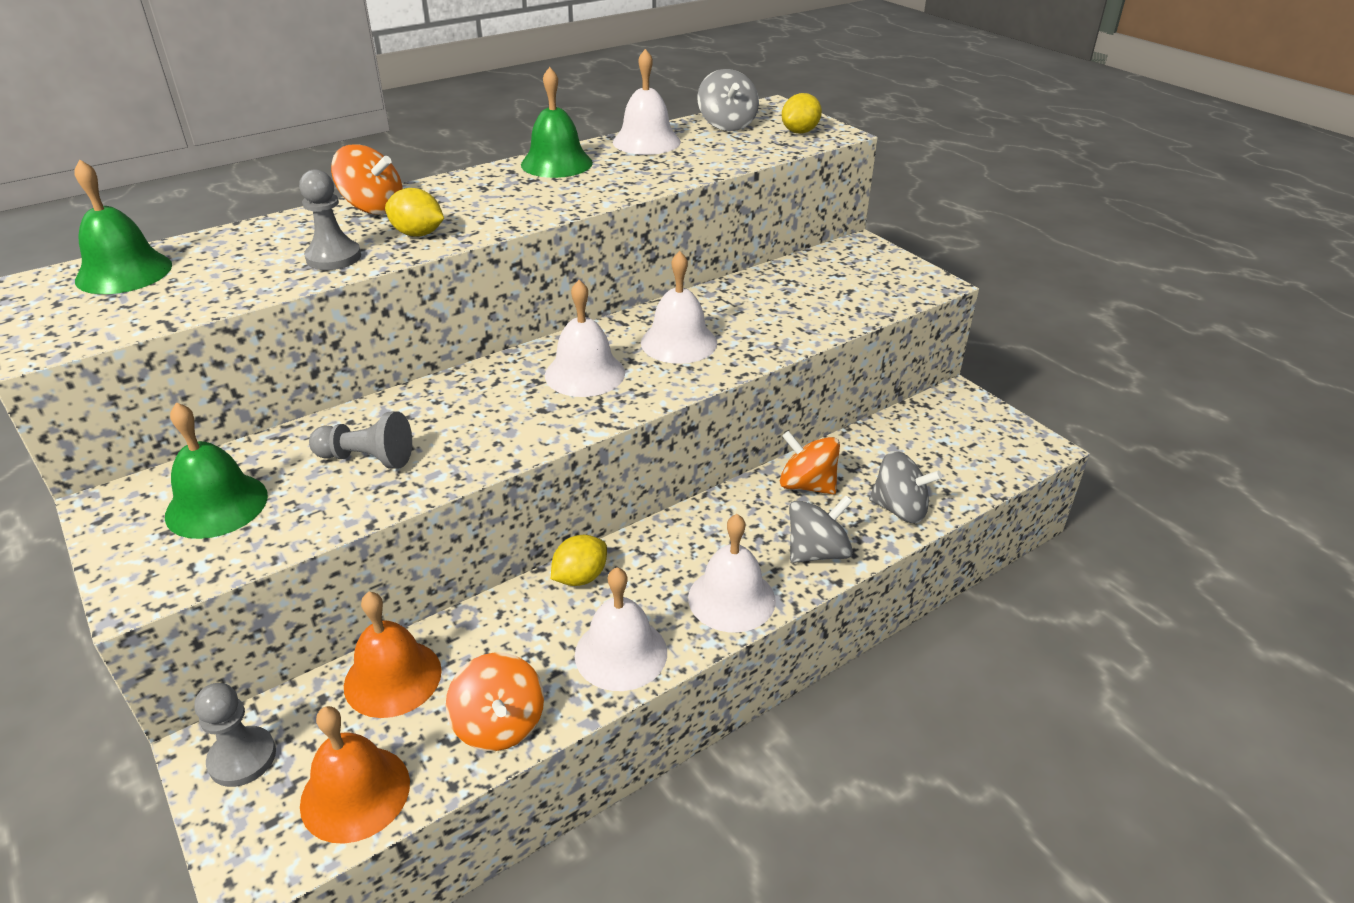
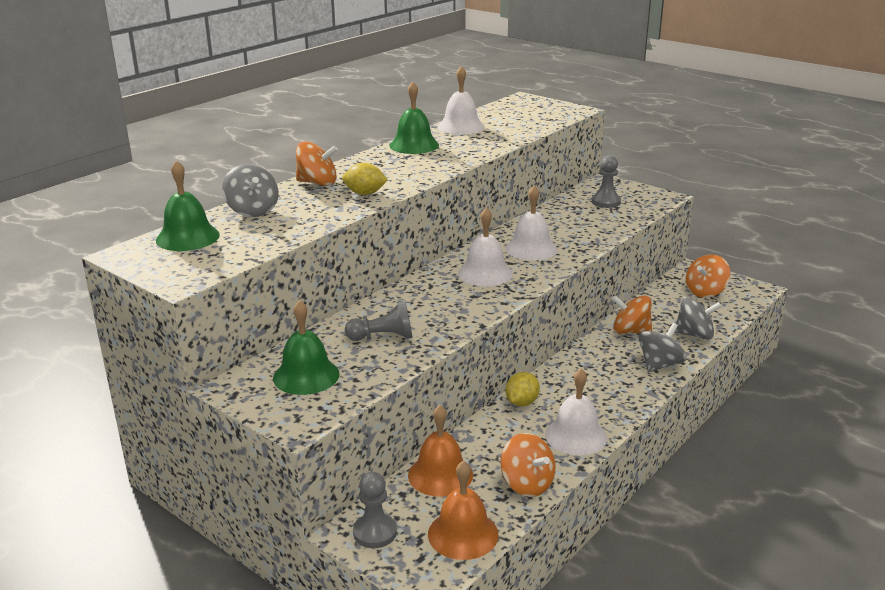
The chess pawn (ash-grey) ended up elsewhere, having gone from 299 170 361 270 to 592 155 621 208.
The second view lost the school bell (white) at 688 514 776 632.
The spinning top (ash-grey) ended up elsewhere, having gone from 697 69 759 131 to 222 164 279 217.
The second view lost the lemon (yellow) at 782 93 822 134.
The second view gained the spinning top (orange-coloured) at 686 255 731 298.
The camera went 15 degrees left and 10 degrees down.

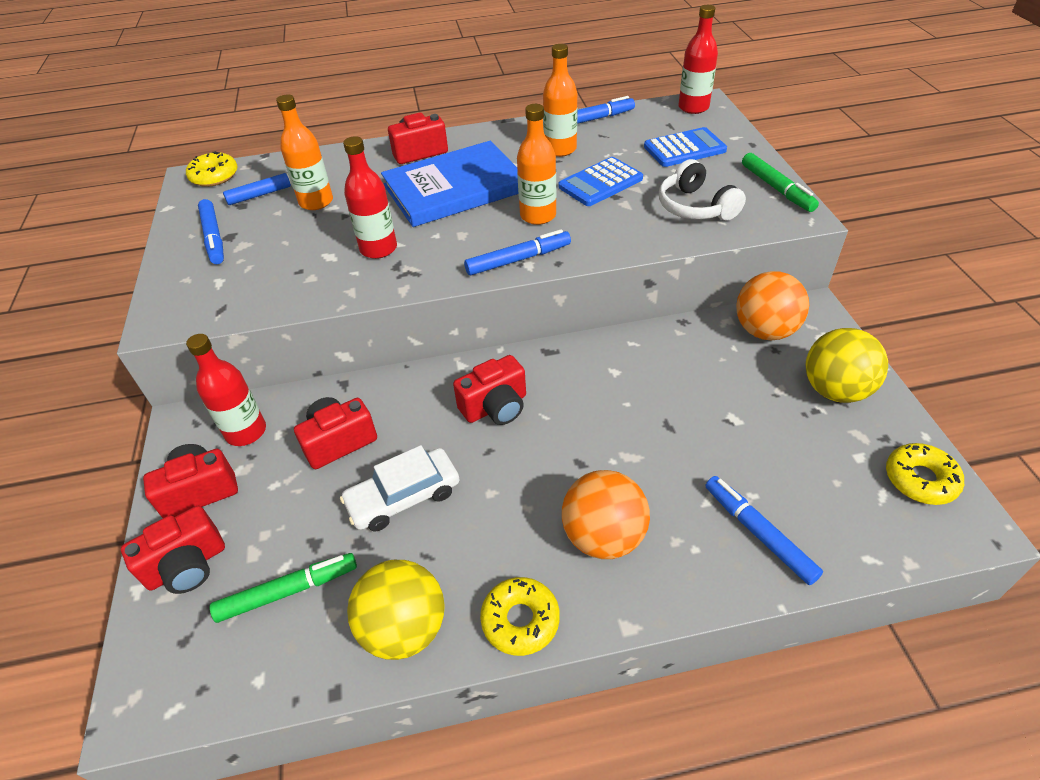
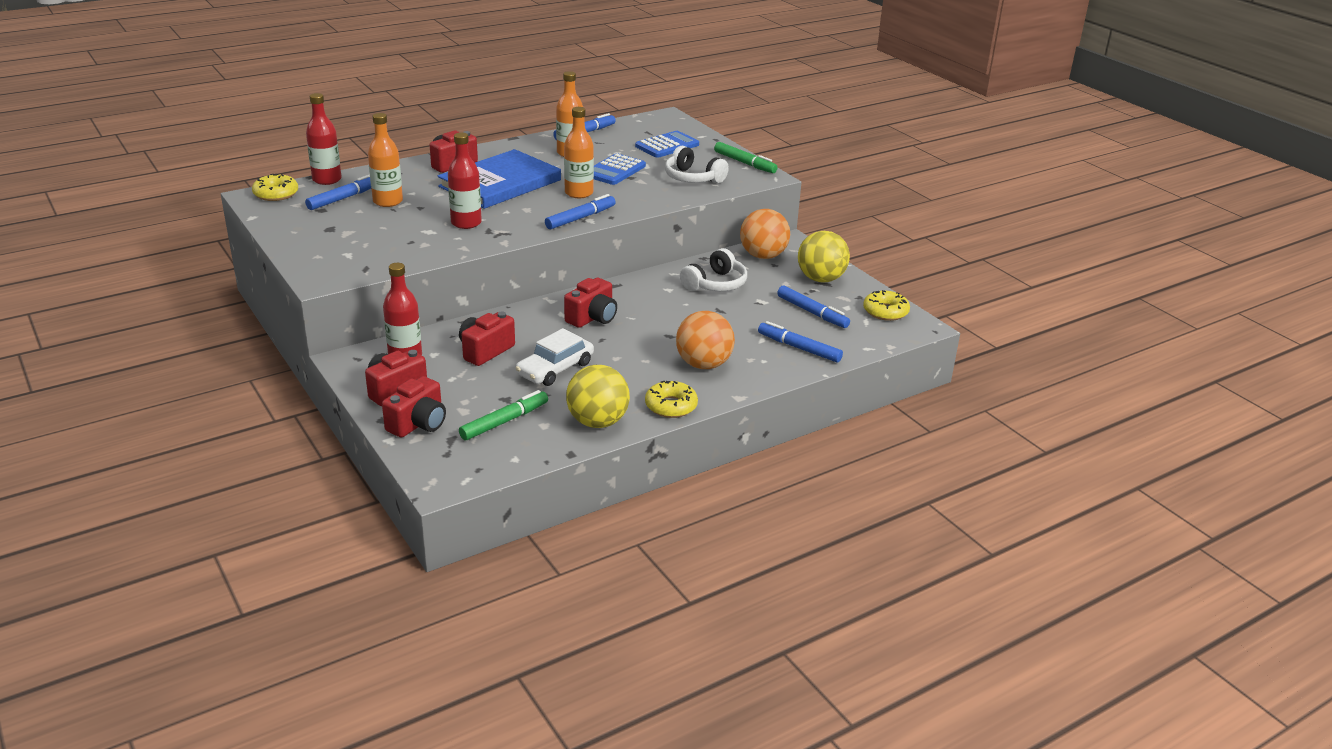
The marker pen (royal blue) ended up elsewhere, having gone from 198 199 224 264 to 777 286 850 328.
The flask (crimson) ended up elsewhere, having gone from 678 5 718 114 to 306 93 342 185.
The second view gained the over-ear headphones (white) at 680 248 747 291.
The camera went 25 degrees left and 15 degrees down.

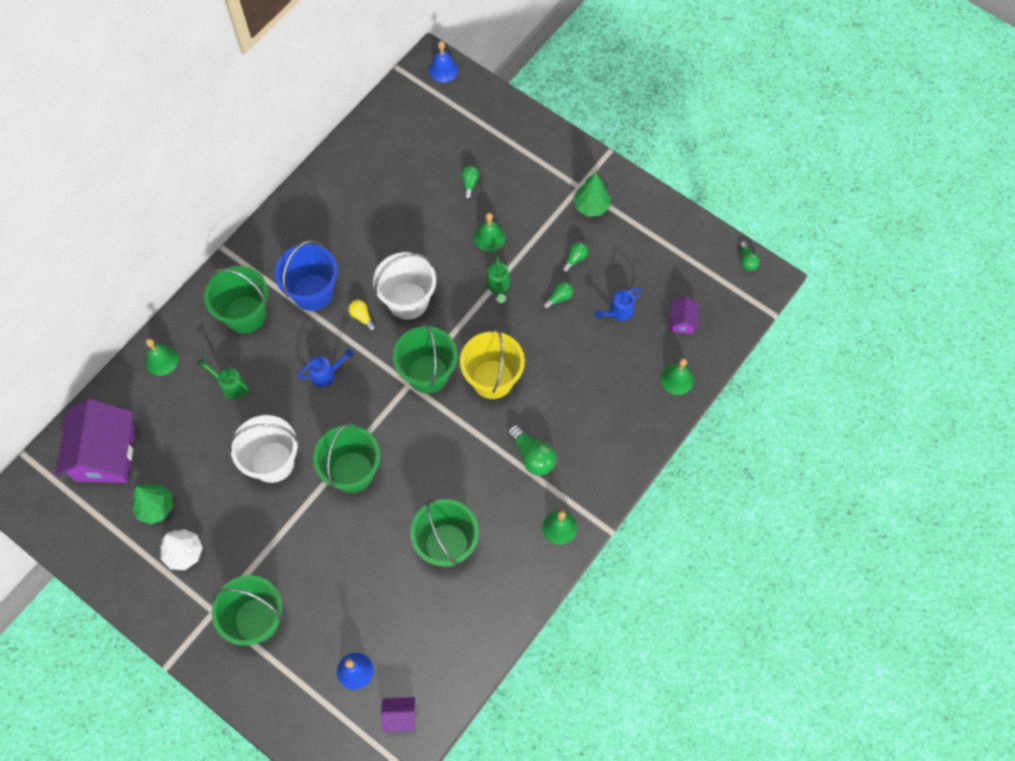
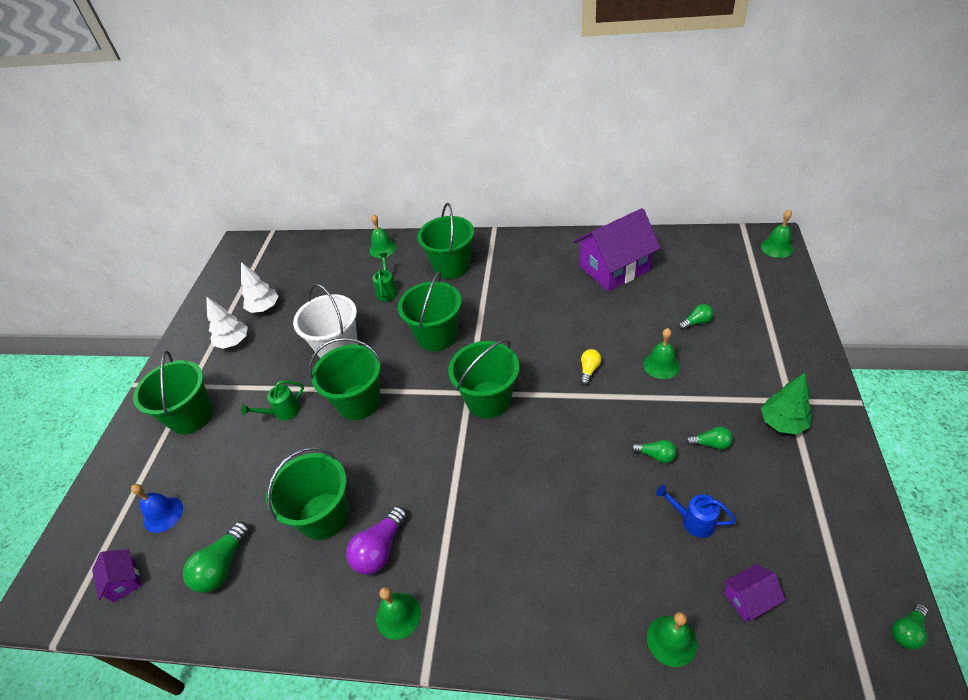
The house (violet) ended up elsewhere, having gone from 56 399 135 483 to 574 208 661 291.
What was the toy tree (leaf-green) at 131 484 173 524 turned into the toy tree (white) at 241 262 279 313.
The second view lost the bucket (royal blue) at 274 240 338 311.
Where the sprinkling can (royal blue) stood at 297 349 354 387, the bucket (leaf-green) came to stand at 398 271 461 351.
The light bulb (yellow) ended up elsewhere, having gone from 348 300 376 331 to 580 349 601 385.
The second view lost the bucket (white) at 373 252 436 320.
What was the school bell (royal blue) at 428 41 458 83 turned into the school bell (leaf-green) at 761 209 793 258.
The second view lost the bucket (yellow) at 460 328 525 399.
The sprinkling can (leaf-green) ended up elsewhere, having gone from 487 254 510 303 to 241 380 304 421.
The light bulb (leaf-green) ended up elsewhere, having gone from 507 424 556 476 to 183 521 250 593.
The second view gained the light bulb (violet) at 346 506 407 575.
The camera went 65 degrees right and 20 degrees down.

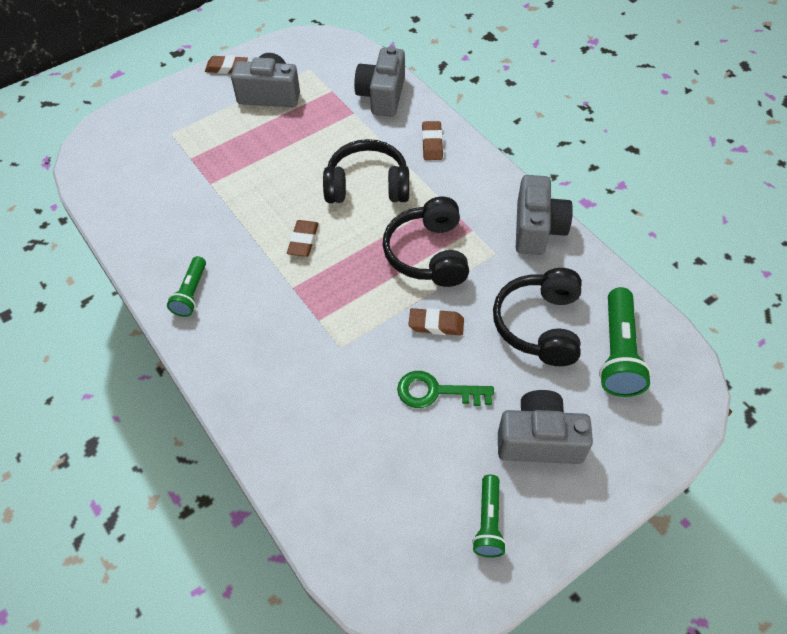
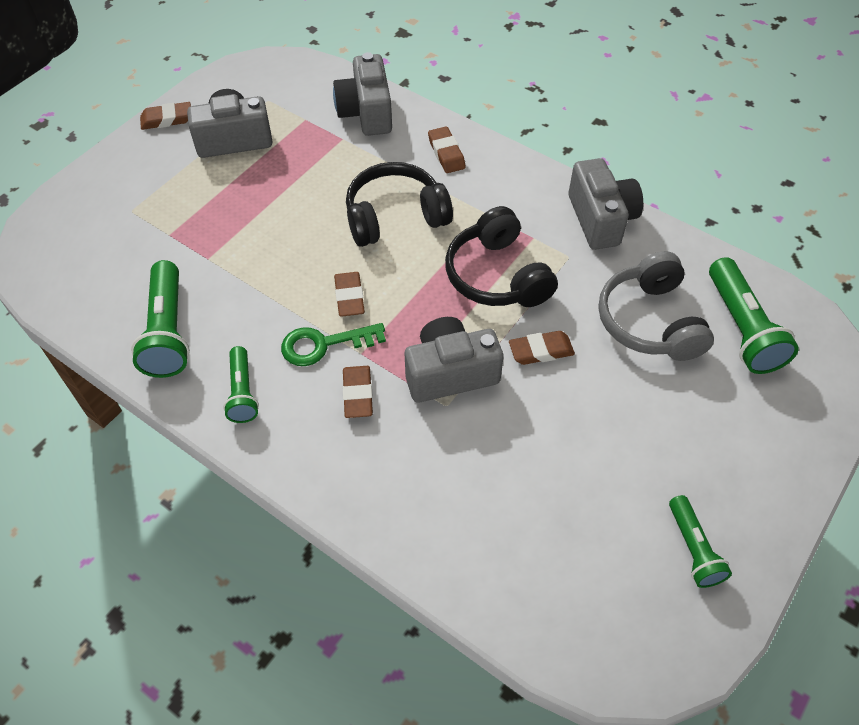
The latchkey (leaf-green) ended up elsewhere, having gone from 397 371 494 408 to 281 323 386 366.
What was the over-ear headphones (jet-black) at 493 268 582 366 turned into the over-ear headphones (ash-grey) at 598 251 714 361.
The photo camera (ash-grey) ended up elsewhere, having gone from 498 390 593 464 to 405 317 504 403.
The second view gained the flashlight (leaf-green) at 131 260 190 378.
The second view gained the pencil eraser (russet) at 343 366 373 418.
The camera went 20 degrees left and 0 degrees up.

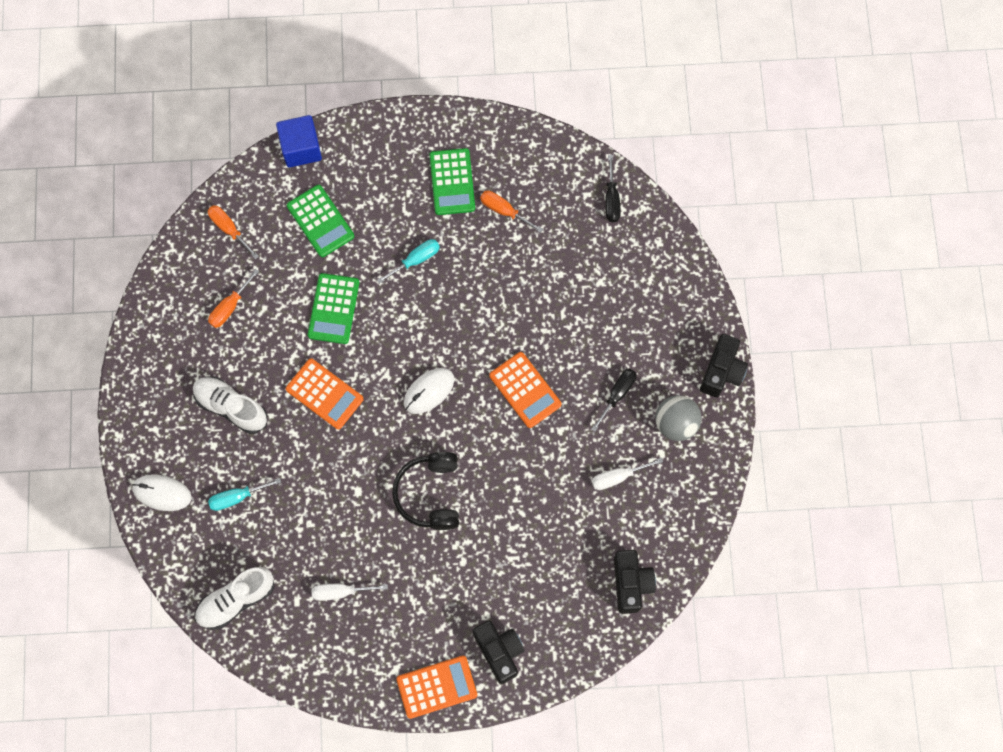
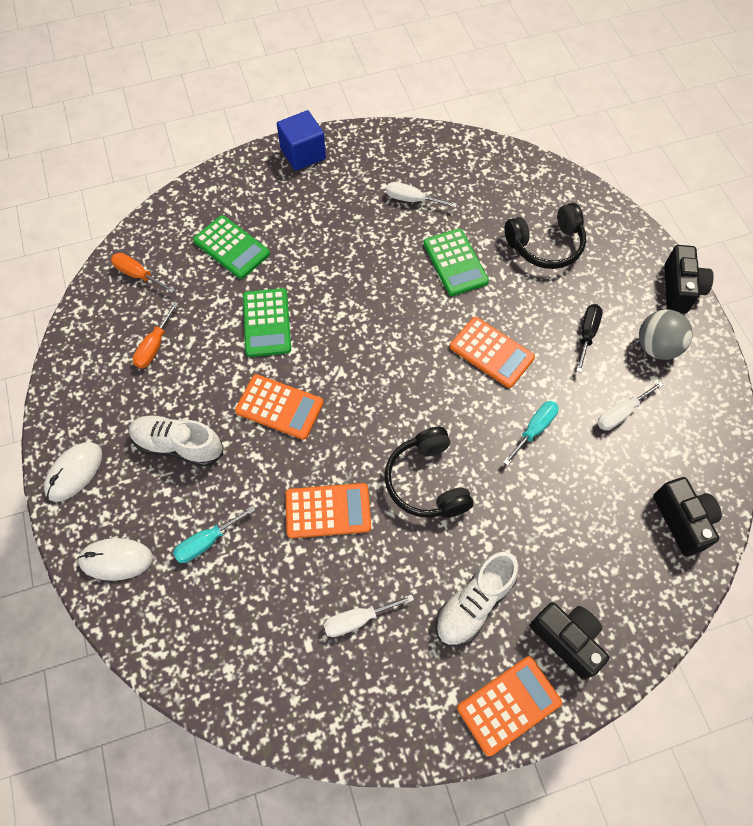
The shoe (white) ended up elsewhere, having gone from 195 567 274 630 to 436 552 519 646.
The solid cube (royal blue) ended up elsewhere, having gone from 276 115 322 168 to 277 110 326 171.
The screwdriver (aqua) ended up elsewhere, having gone from 377 239 440 284 to 503 401 559 466.
The computer mouse (white) ended up elsewhere, having gone from 404 368 454 414 to 44 442 102 502.
The adding machine (leaf-green) ended up elsewhere, having gone from 429 148 475 215 to 423 228 489 296.
What was the screwdriver (orange-coloured) at 480 190 543 233 turned into the screwdriver (white) at 386 182 457 208.
The second view lost the screwdriver (jet-black) at 605 155 621 222.
The second view gained the adding machine (orange-coloured) at 285 483 371 538.
The second view gained the over-ear headphones (jet-black) at 505 203 586 269.
The camera went 15 degrees left and 10 degrees down.

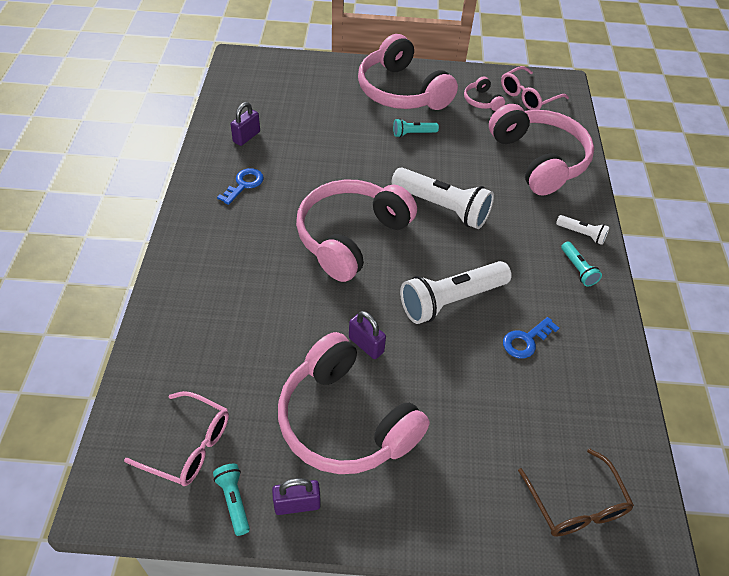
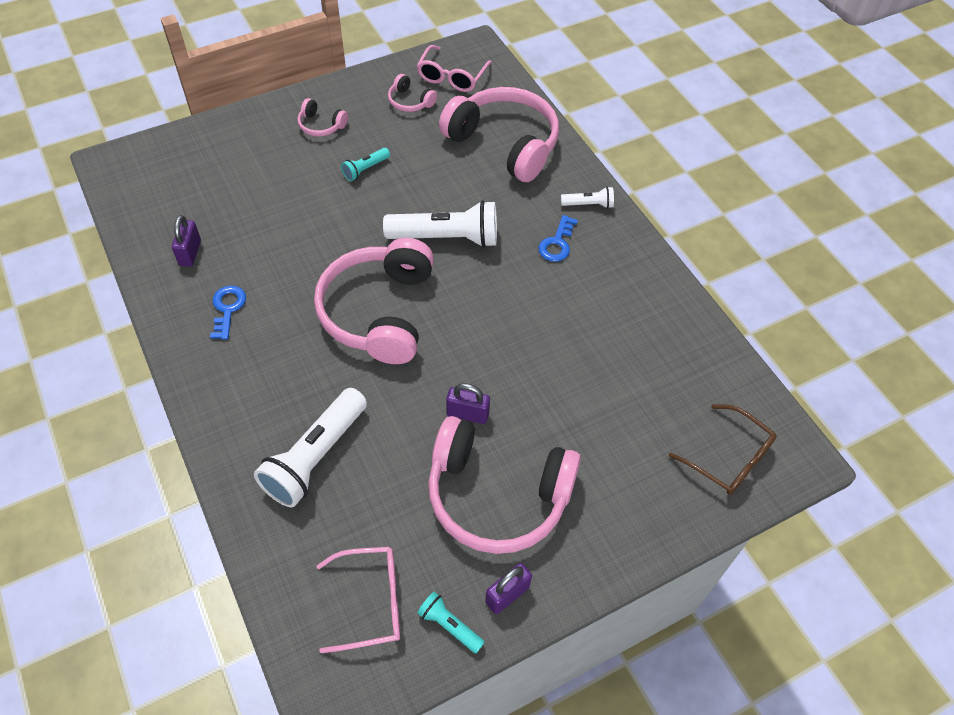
The size of the over-ear headphones (pink) at 358 34 458 110 changed by a factor of 0.43.
The flashlight (white) ended up elsewhere, having gone from 400 261 512 324 to 254 388 367 507.
The latchkey (royal blue) ended up elsewhere, having gone from 503 317 559 358 to 538 215 578 262.
The second view lost the flashlight (aqua) at 561 241 602 287.
The camera went 30 degrees left and 5 degrees up.

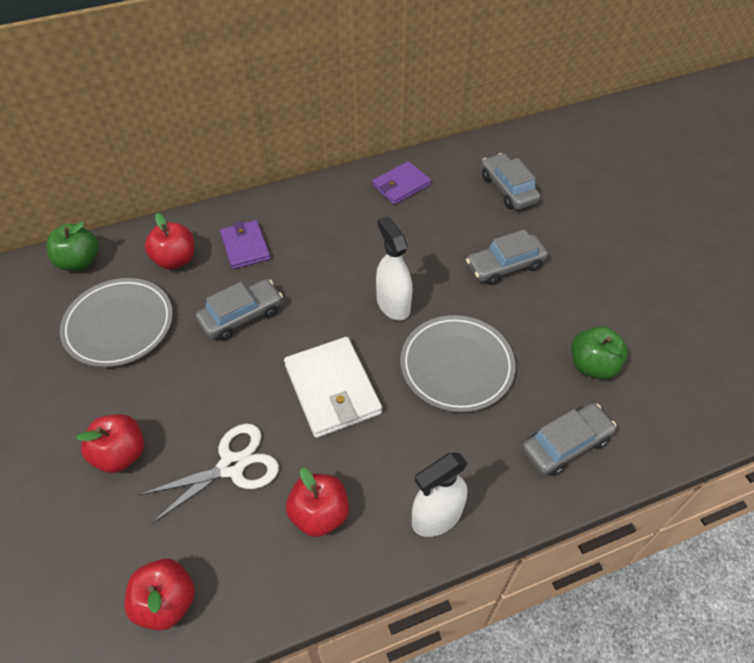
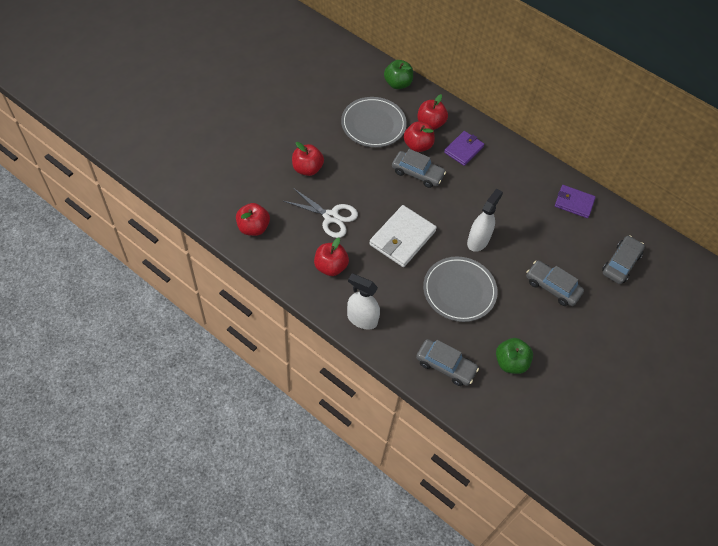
The second view gained the apple fruit (crimson) at 404 121 435 152.
The camera went 55 degrees right and 5 degrees up.

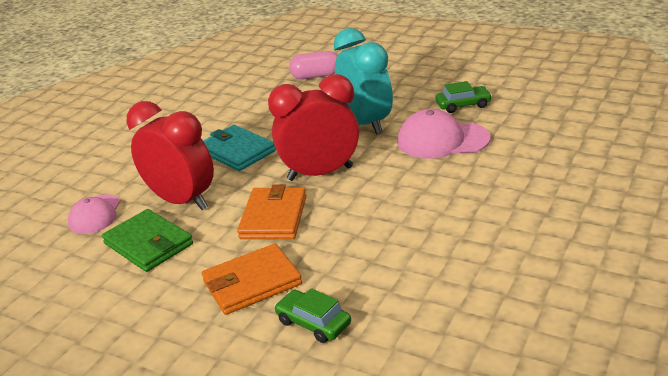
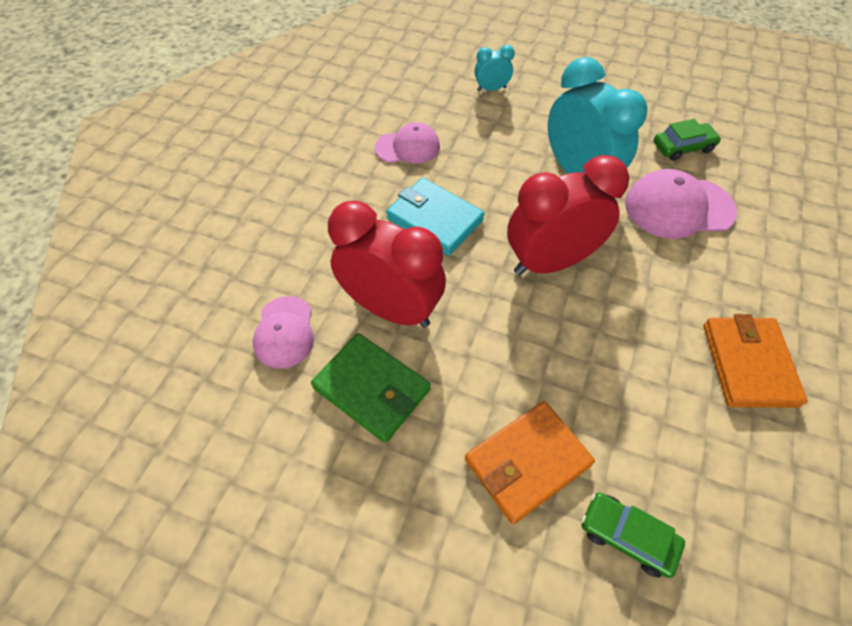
The billfold (orange-coloured) ended up elsewhere, having gone from 237 184 307 239 to 703 314 807 408.
Where the pill shape (pink) stood at 289 51 338 79, the clock (aqua) came to stand at 475 45 515 91.
The second view gained the peaked cap (pink) at 375 123 440 163.
The camera went 10 degrees left and 25 degrees up.

